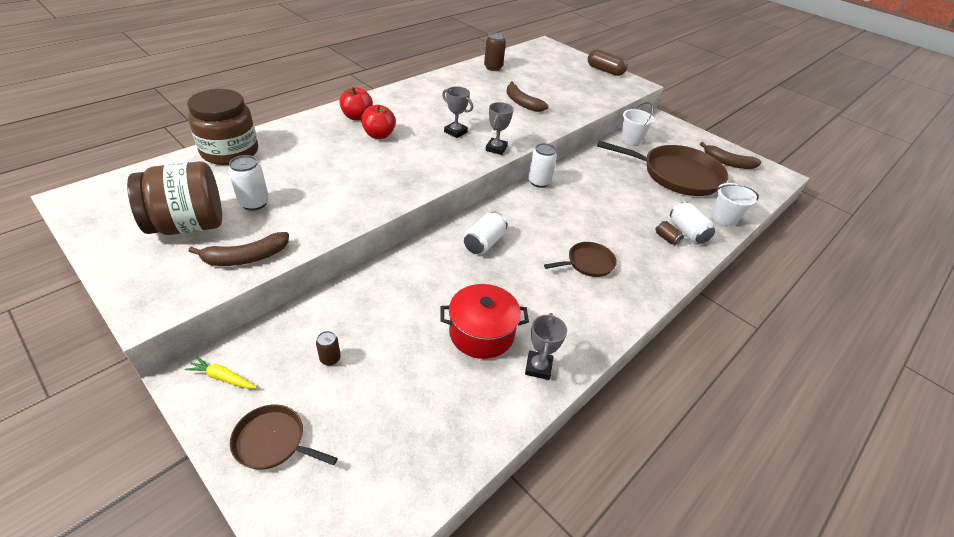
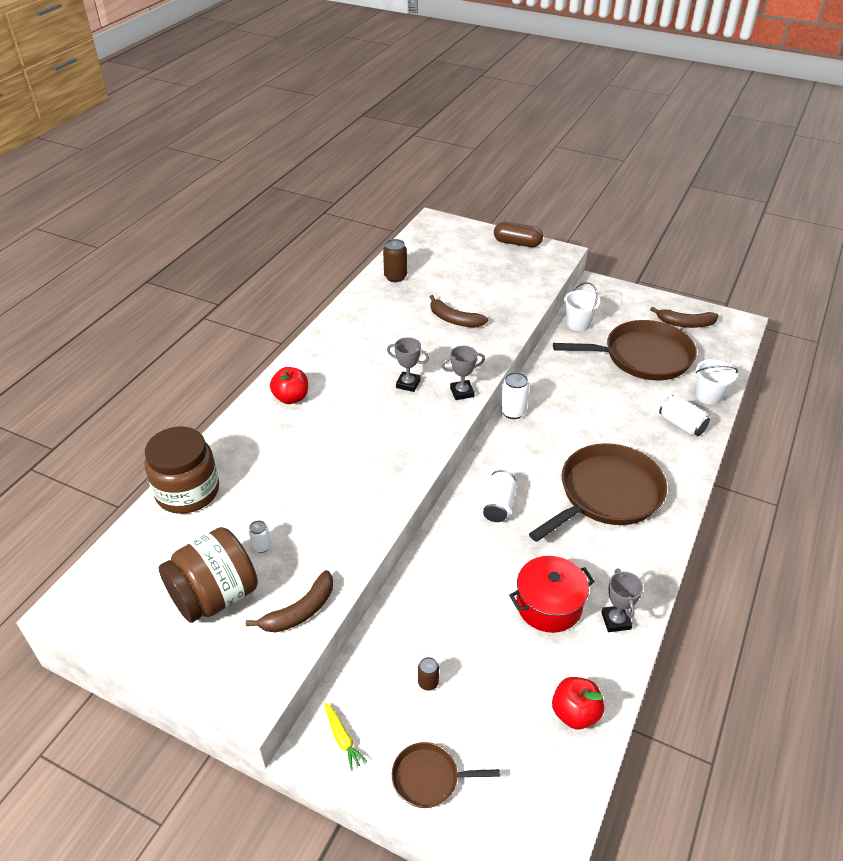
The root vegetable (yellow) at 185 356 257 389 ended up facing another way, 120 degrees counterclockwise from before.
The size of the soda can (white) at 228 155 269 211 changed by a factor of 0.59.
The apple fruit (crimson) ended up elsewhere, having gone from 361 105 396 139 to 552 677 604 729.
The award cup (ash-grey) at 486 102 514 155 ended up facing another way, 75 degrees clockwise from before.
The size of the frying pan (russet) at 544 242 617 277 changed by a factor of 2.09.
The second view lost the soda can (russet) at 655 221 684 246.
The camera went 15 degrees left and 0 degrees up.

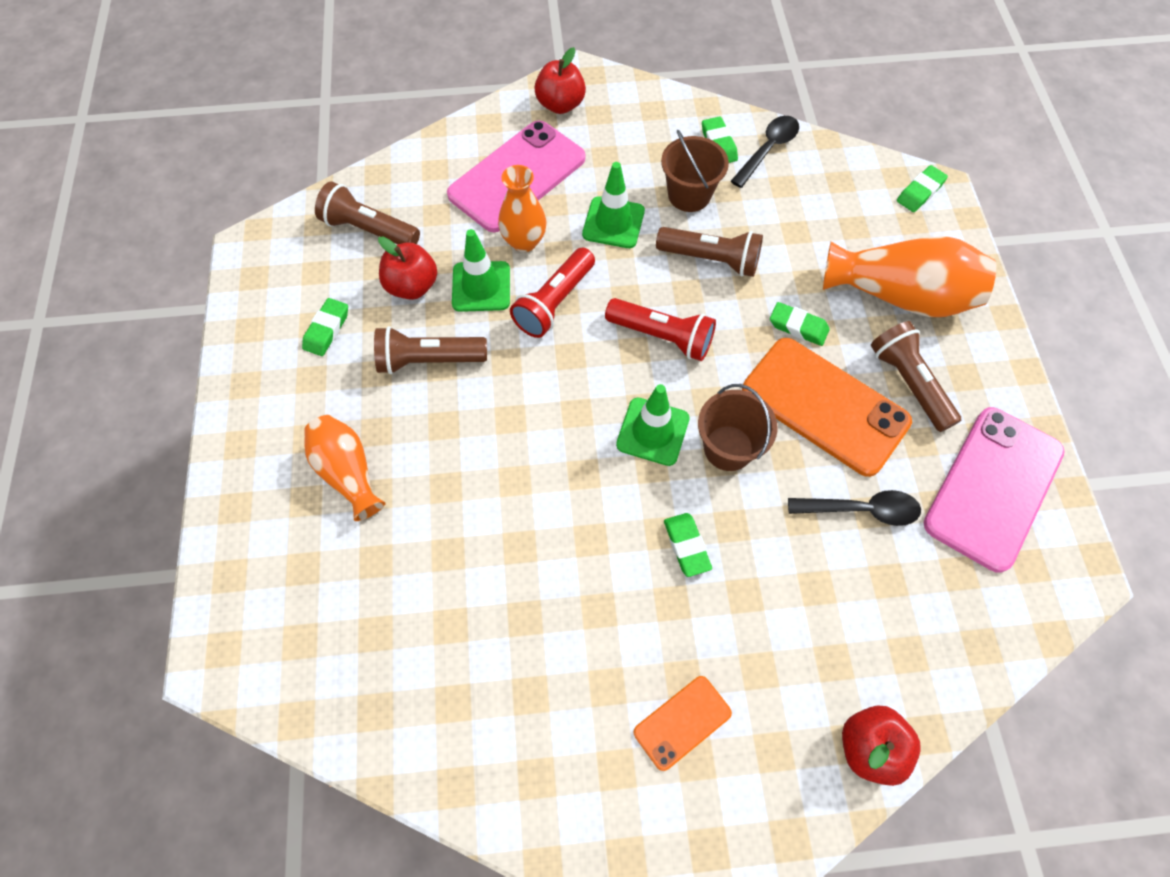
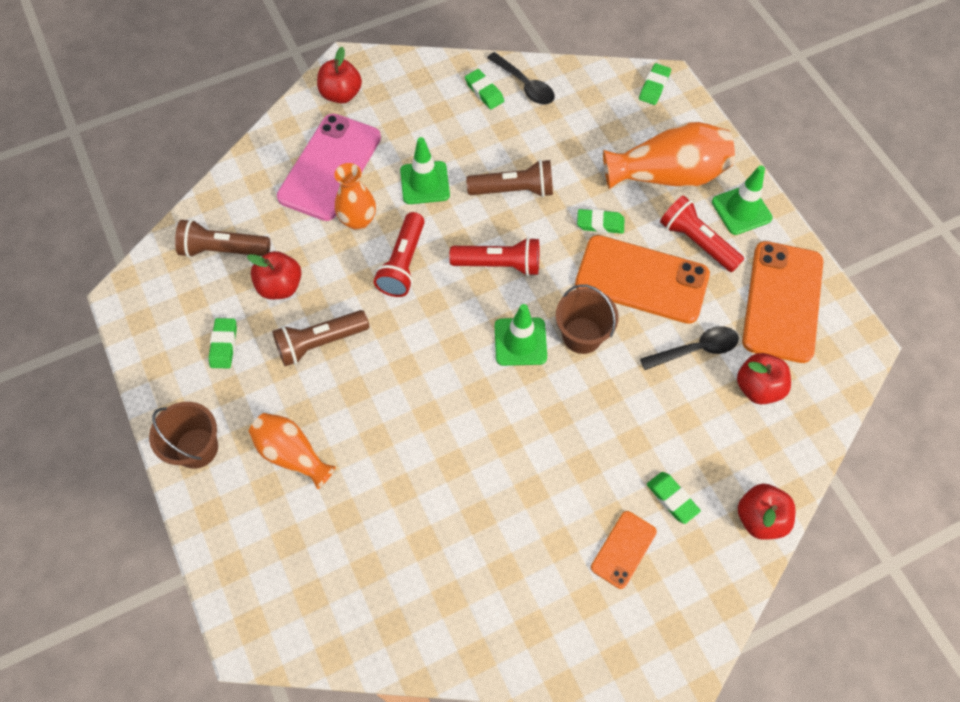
The traffic cone (leaf-green) ended up elsewhere, having gone from 452 229 510 312 to 712 165 772 235.
The bucket (russet) ended up elsewhere, having gone from 661 130 729 212 to 149 402 218 469.
The pencil eraser (leaf-green) ended up elsewhere, having gone from 664 513 712 577 to 647 472 701 524.
The tablespoon (jet-black) at 731 116 799 188 ended up facing another way, 120 degrees clockwise from before.
What was the flashlight (russet) at 870 321 961 432 turned into the flashlight (crimson) at 660 195 744 272.
What was the mobile phone (pink) at 924 407 1065 573 turned into the mobile phone (orange-coloured) at 742 241 823 363.
The second view gained the apple fruit (crimson) at 737 353 791 404.
The camera went 20 degrees left and 0 degrees up.

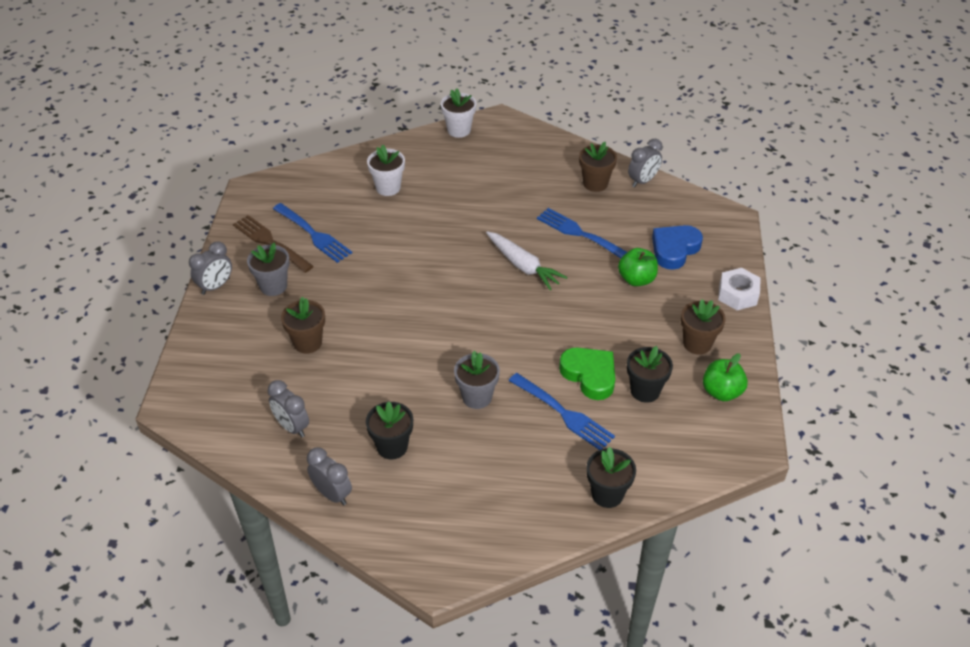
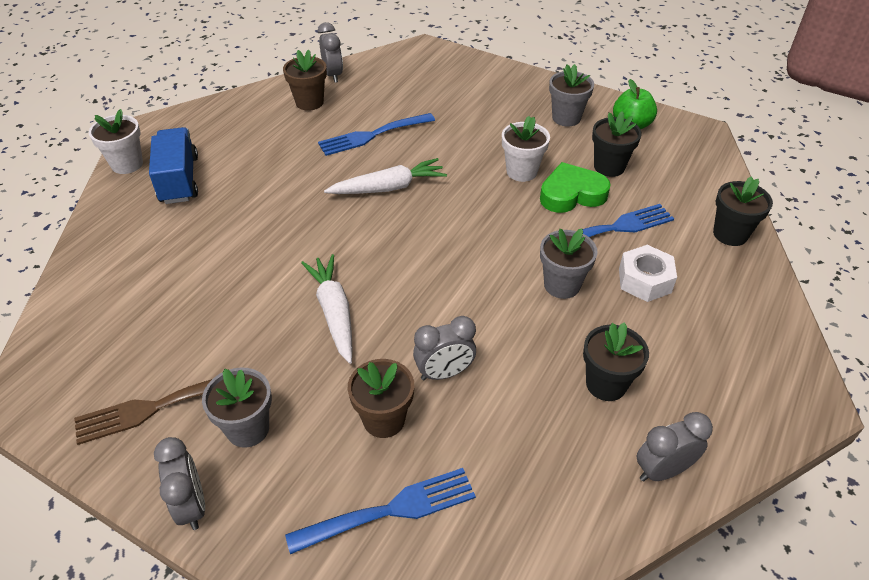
The clock (ash-grey) ended up elsewhere, having gone from 268 380 309 438 to 413 316 476 381.
The dinner fork (royal blue) ended up elsewhere, having gone from 273 203 352 263 to 285 468 476 554.
The plant pot (white) ended up elsewhere, having gone from 367 145 405 196 to 502 116 550 182.
The second view lost the apple fruit (leaf-green) at 618 248 658 286.
The second view lost the heart (royal blue) at 652 225 703 270.
What was the plant pot (russet) at 681 299 726 355 turned into the plant pot (ash-grey) at 549 64 594 126.
The hexagon nut (white) ended up elsewhere, having gone from 718 268 761 310 to 619 245 677 302.
The second view gained the lorry (royal blue) at 149 127 198 204.
The second view gained the root vegetable (white) at 301 254 353 364.
The camera went 65 degrees left and 0 degrees up.

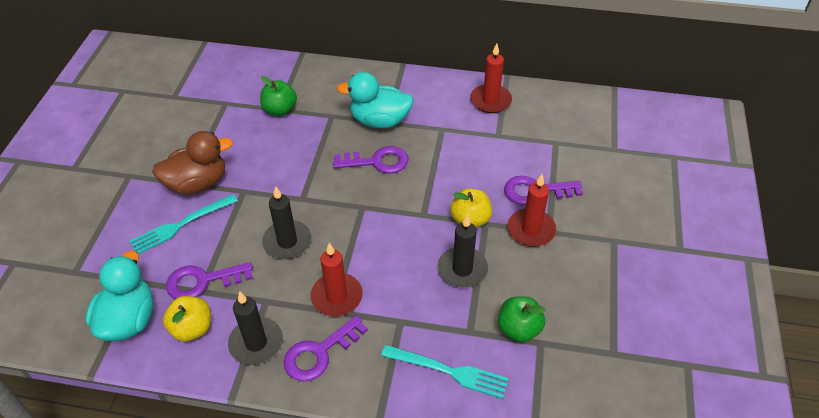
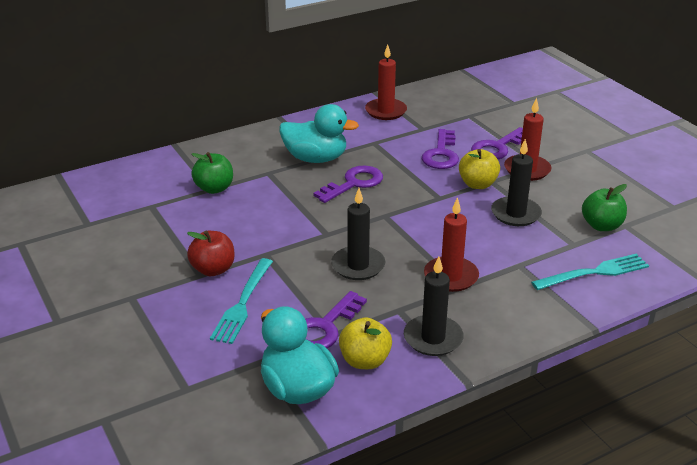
Where the rubber duck (russet) stood at 152 131 233 194, the apple fruit (crimson) came to stand at 187 231 235 276.
The latchkey (violet) ended up elsewhere, having gone from 283 315 368 381 to 422 129 459 169.
The rubber duck (aqua) at 337 72 414 128 ended up facing another way, 135 degrees counterclockwise from before.
The camera went 40 degrees left and 15 degrees down.

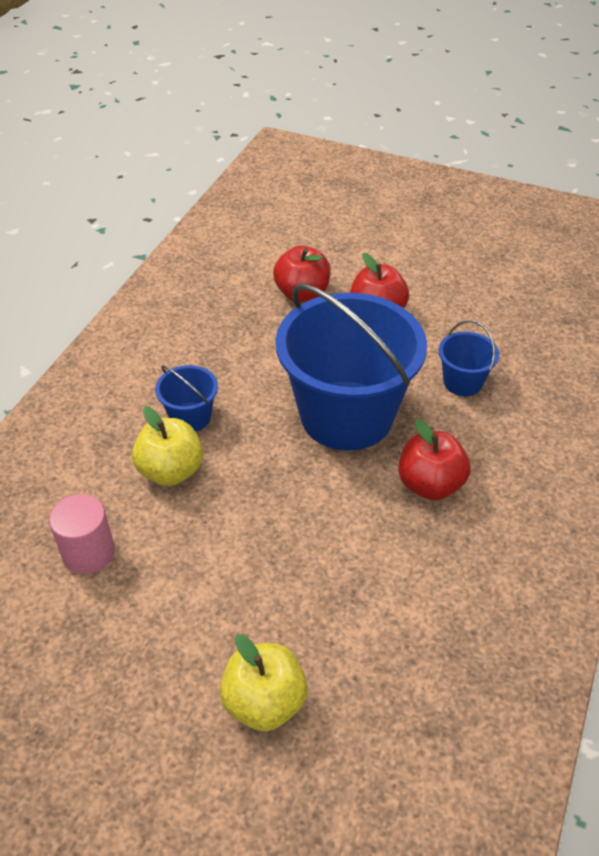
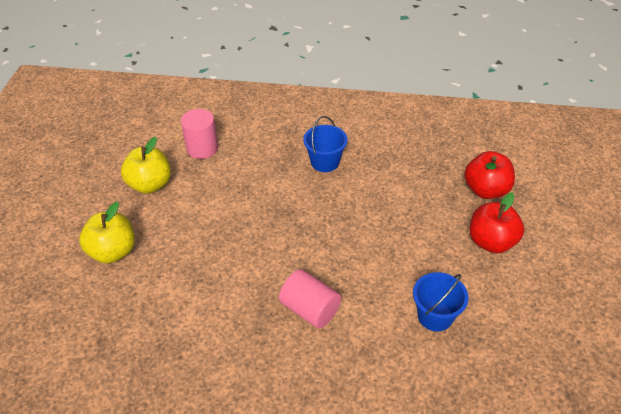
The apple fruit (yellow) ended up elsewhere, having gone from 132 406 203 486 to 121 137 171 194.
The second view lost the bucket (royal blue) at 276 284 427 451.
Where the apple fruit (crimson) stood at 398 419 471 500, the cylinder (pink) came to stand at 279 269 341 329.
The camera went 75 degrees right and 0 degrees up.

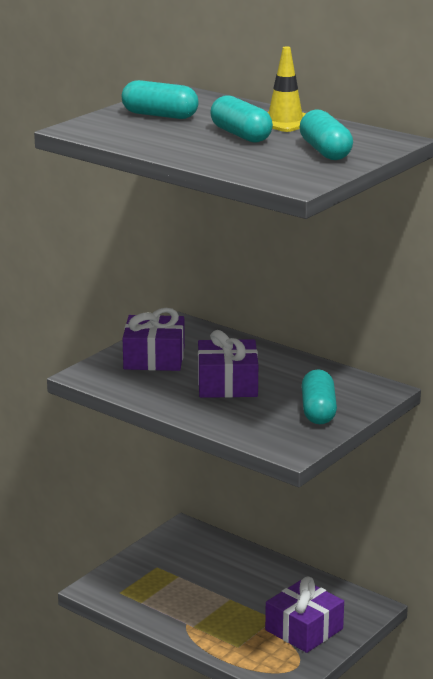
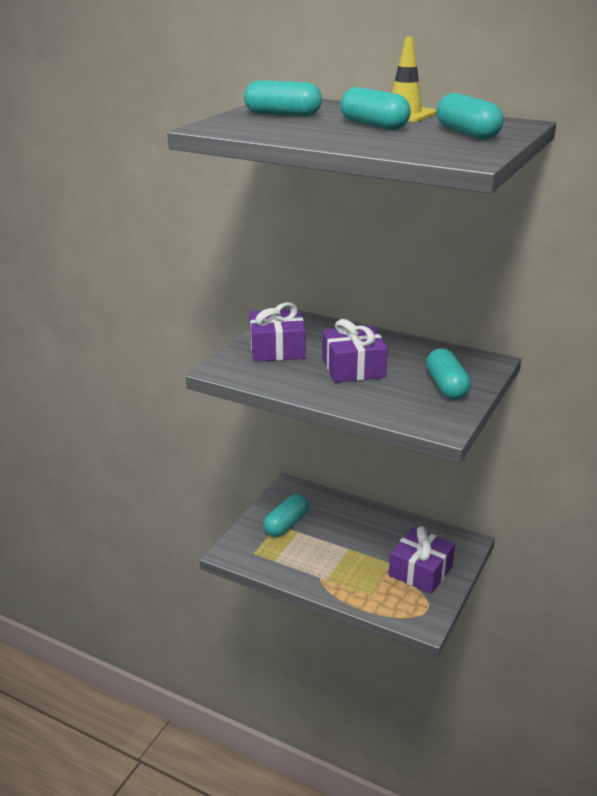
The second view gained the pill shape (aqua) at 263 494 309 537.
The camera went 10 degrees left and 5 degrees up.

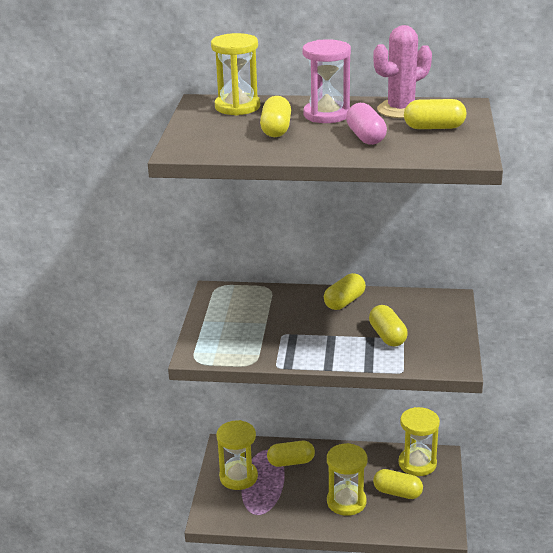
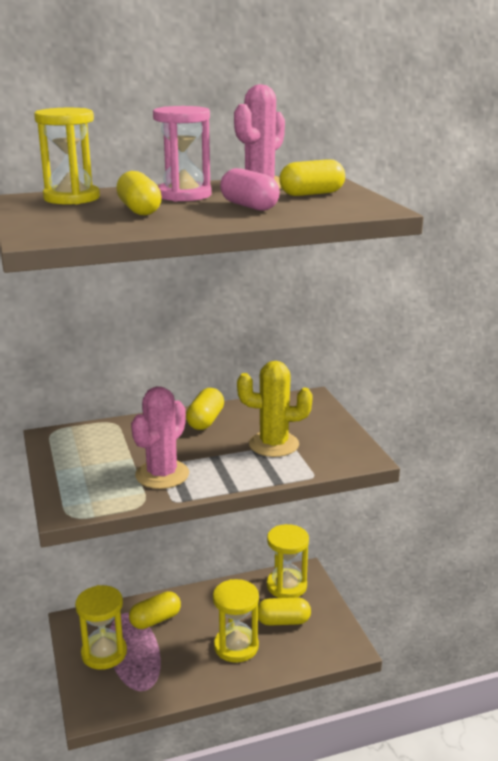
Where the pill shape (yellow) stood at 369 305 408 347, the cactus (yellow) came to stand at 237 361 313 457.
The second view gained the cactus (pink) at 131 386 189 489.
The camera went 25 degrees left and 5 degrees down.

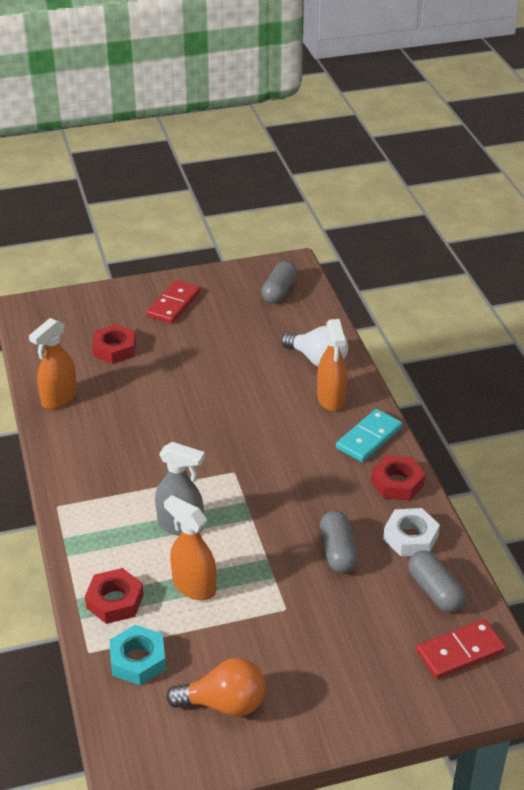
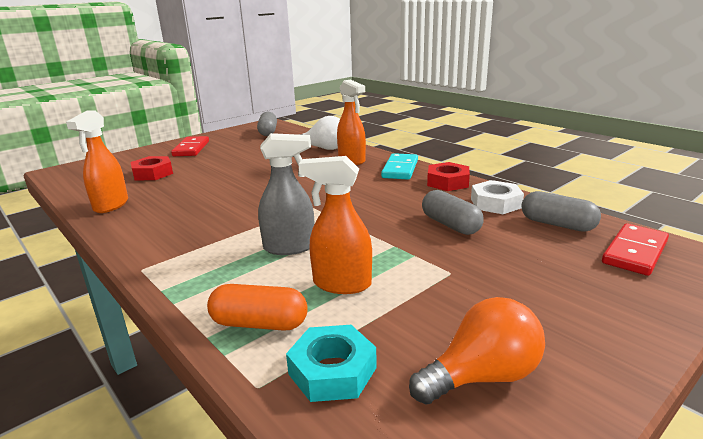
Where the hexagon nut (crimson) stood at 85 568 144 624, the pill shape (orange-coloured) came to stand at 207 284 308 331.
The camera went 25 degrees left and 15 degrees down.

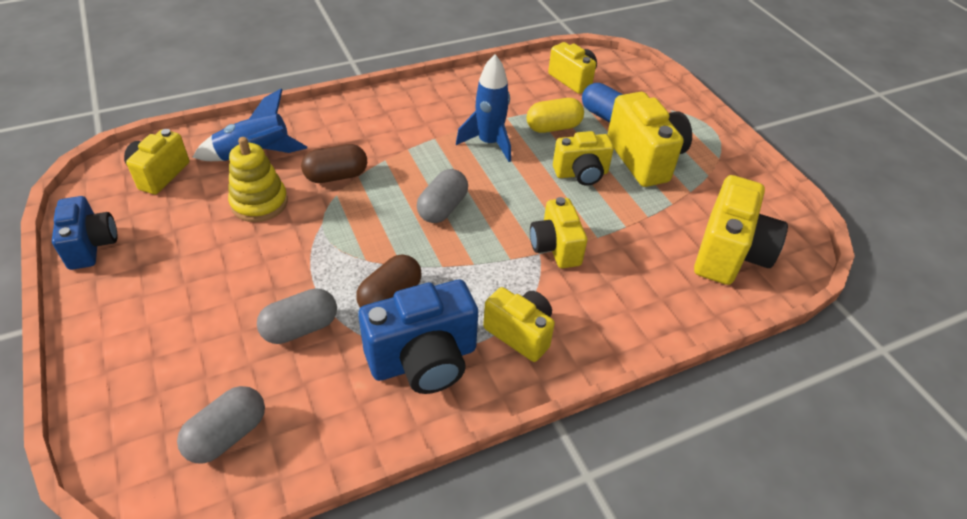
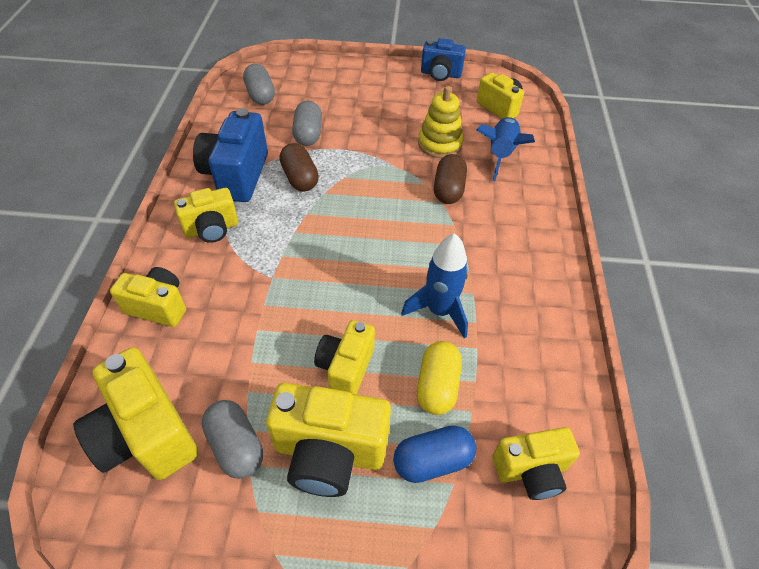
The pill shape (ash-grey) ended up elsewhere, having gone from 417 169 468 223 to 202 400 263 479.
The photo camera (yellow) ended up elsewhere, having gone from 530 197 587 268 to 110 267 186 327.
The camera went 120 degrees right and 5 degrees up.

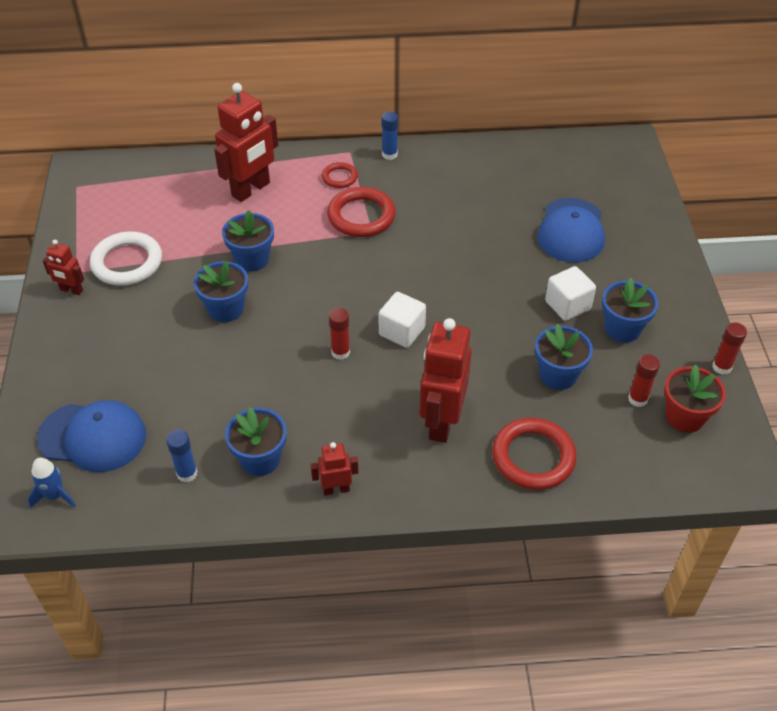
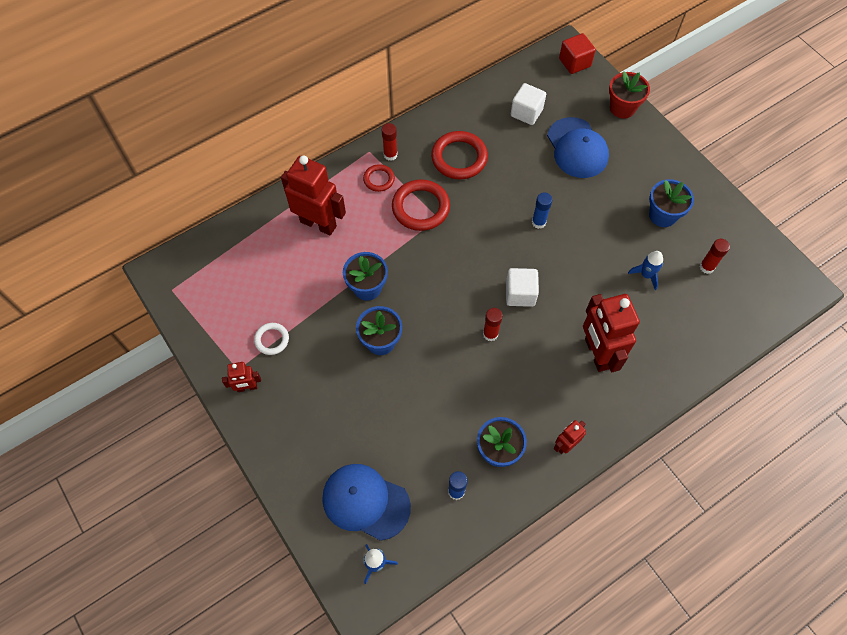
The peaked cap (royal blue) at 37 400 146 472 ended up facing another way, 135 degrees counterclockwise from before.
The size of the ring (white) at 90 232 162 286 changed by a factor of 0.55.
The toy robot (crimson) at 214 83 278 202 ended up facing another way, 75 degrees counterclockwise from before.
The glue (royal blue) ended up elsewhere, having gone from 381 112 398 160 to 532 192 553 229.
The ring (crimson) ended up elsewhere, having gone from 492 418 577 490 to 431 131 488 179.
Where the plant pot (royal blue) stood at 535 324 593 390, the toy rocket (royal blue) came to stand at 628 251 663 290.
The solid cube (white) ended up elsewhere, having gone from 545 266 596 321 to 511 83 546 125.
The plant pot (crimson) ended up elsewhere, having gone from 664 364 726 433 to 609 71 650 119.
The glue (crimson) ended up elsewhere, having gone from 712 323 747 375 to 382 123 398 161.
The second view gained the solid cube (crimson) at 559 33 596 74.
The camera went 30 degrees left and 15 degrees up.

